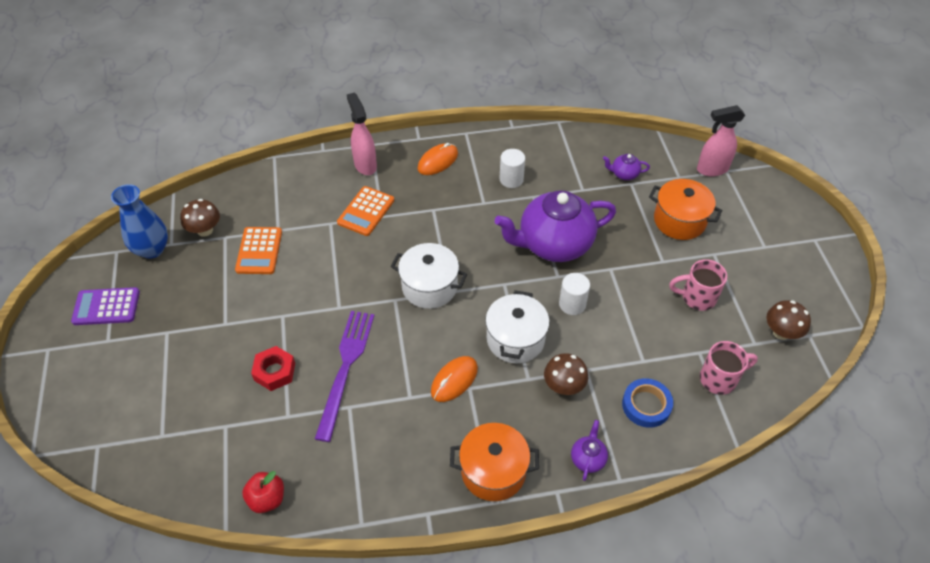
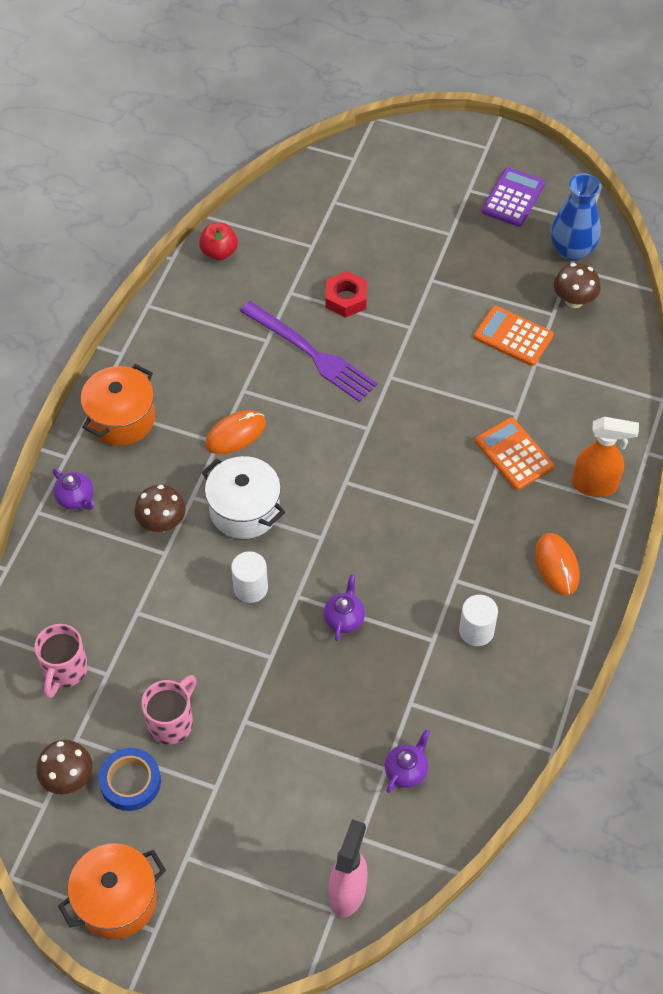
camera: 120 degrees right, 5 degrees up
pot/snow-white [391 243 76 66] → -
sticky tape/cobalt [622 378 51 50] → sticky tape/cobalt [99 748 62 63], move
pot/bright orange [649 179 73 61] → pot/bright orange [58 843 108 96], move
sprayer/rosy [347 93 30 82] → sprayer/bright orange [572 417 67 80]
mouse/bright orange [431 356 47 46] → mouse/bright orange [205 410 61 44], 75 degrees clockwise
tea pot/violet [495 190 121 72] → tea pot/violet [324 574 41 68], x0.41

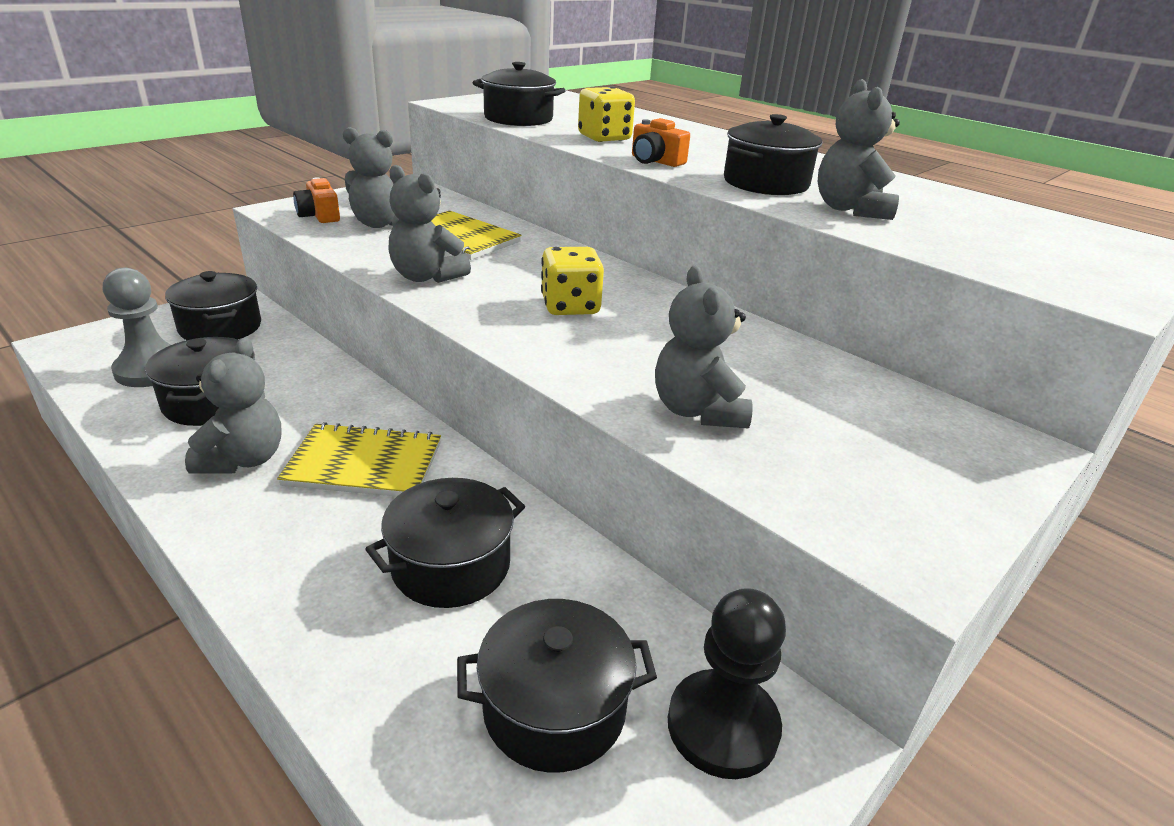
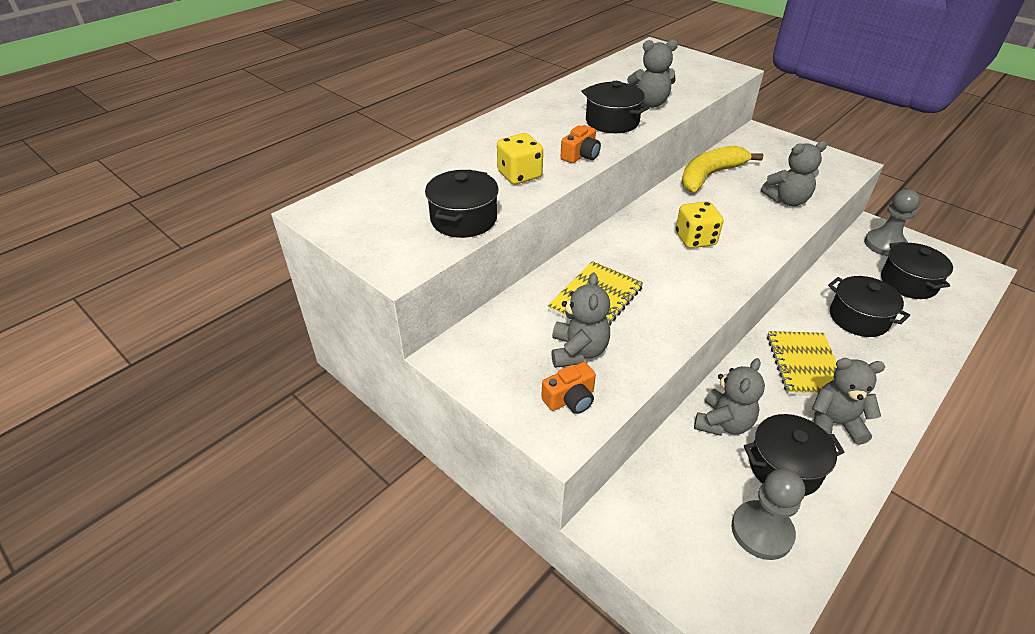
camera: 90 degrees left, 10 degrees up
pot/jet-black [165 271 96 69] → -
- → banana/bright yellow [681 145 82 47]
teddy/grey [389 165 82 118] → teddy/grey [694 358 71 78], move
game pawn/jet-black [668 588 118 191] → game pawn/grey [864 189 56 67]

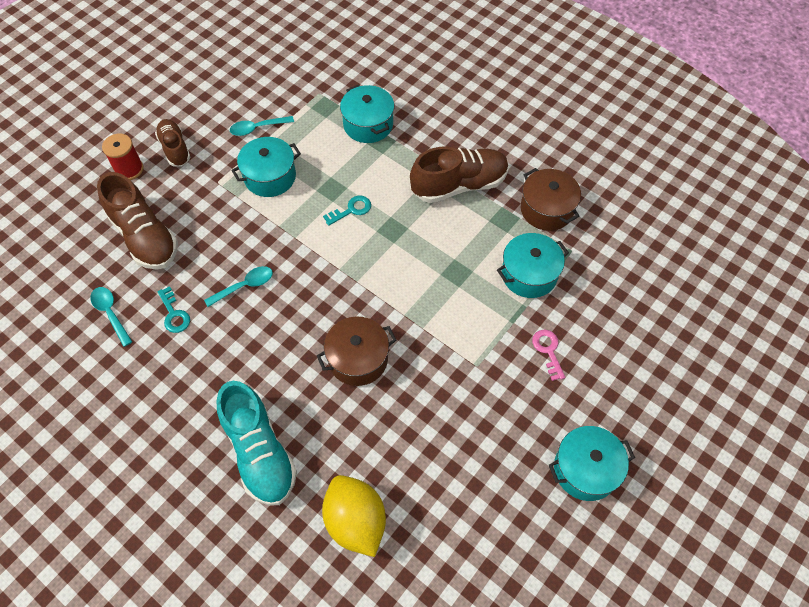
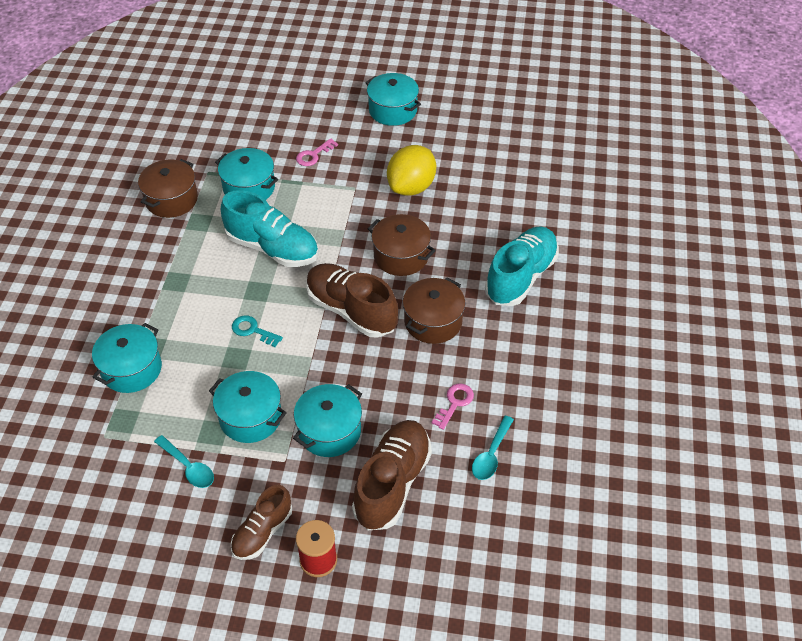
camera: 120 degrees left, 10 degrees down
tablespoon/aqua [204 266 69 41] → -
- → sneaker/aqua [221 190 97 77]
- → pot/aqua [293 384 69 73]
- → pot/brown [403 277 63 67]
citrus fruit/bright yellow [322 475 64 82] → citrus fruit/bright yellow [387 145 49 51], move
sneaker/brown [410 146 99 57] → sneaker/brown [306 263 92 75], move
latchkey/aqua [158 286 32 47] → latchkey/rosy [431 383 43 47]

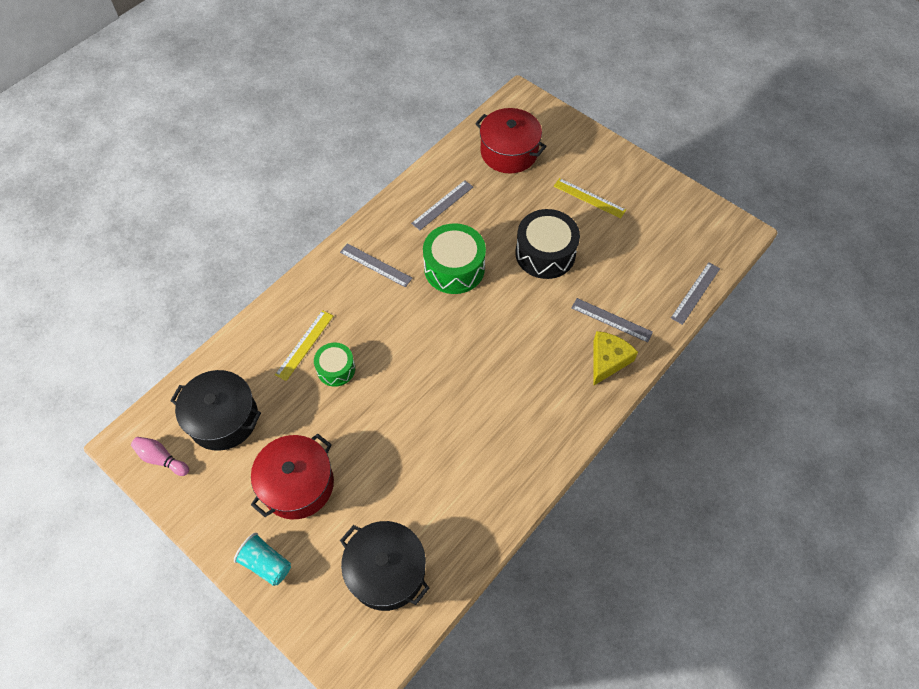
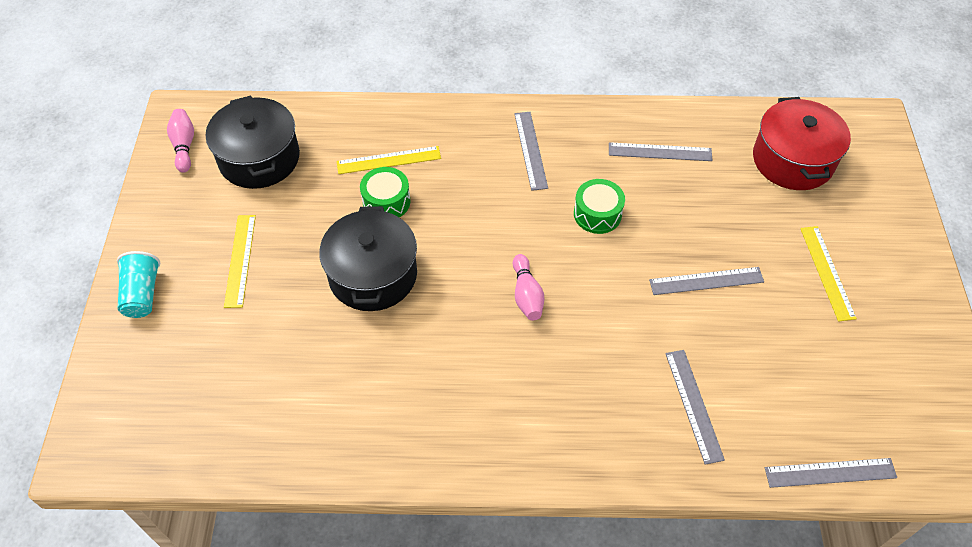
camera: 50 degrees right, 5 degrees down
piece of cheese/bright yellow [593 331 45 55] → -
- → bowling pin/rosy [513 254 31 67]
pot/jet-black [340 521 90 90] → pot/jet-black [319 206 98 105], move
pot/scarlet [251 434 83 85] → measuring stick/bright yellow [224 215 32 93]
snare drum/jet-black [516 209 64 70] → measuring stick/grey [649 267 115 28]
snare drum/emerald [423 223 63 71] → snare drum/emerald [574 179 51 55], x0.59

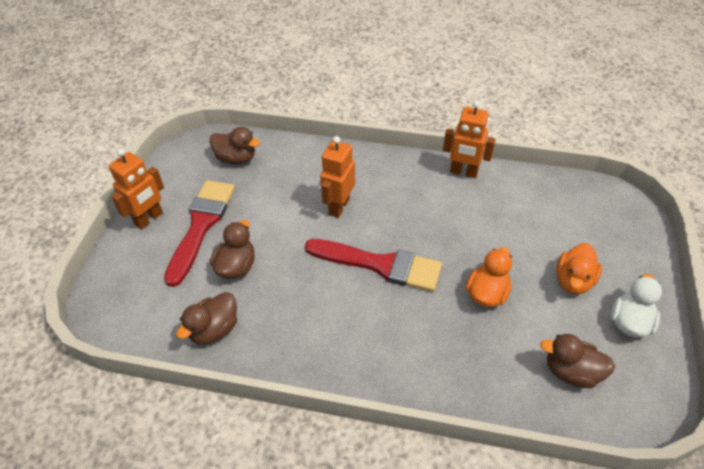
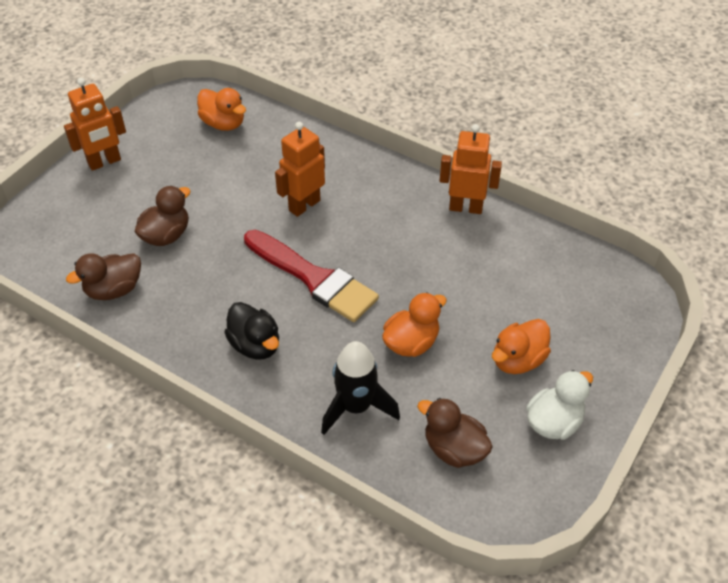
camera: 20 degrees right, 0 degrees up
paint brush/scarlet [164 180 71 107] → -
- → toy duck/jet-black [224 302 55 58]
- → rocket/jet-black [321 341 79 94]
toy duck/brown [209 127 51 37] → toy duck/bright orange [197 88 49 43]
robot/bright orange [443 101 53 77] → robot/bright orange [440 124 62 90], 150 degrees clockwise

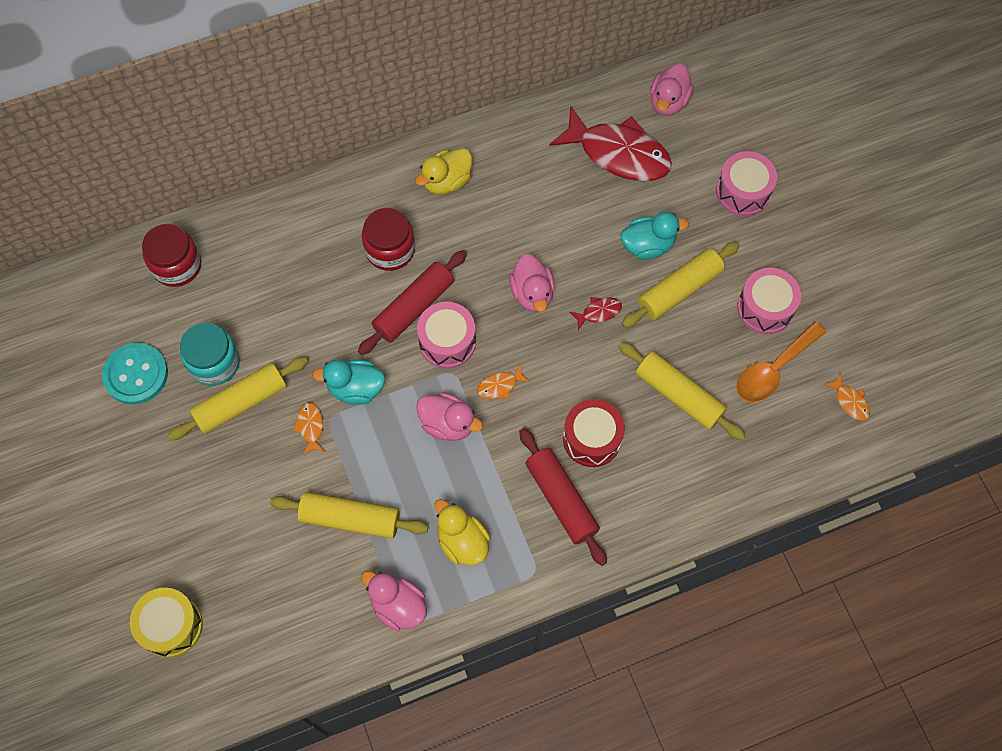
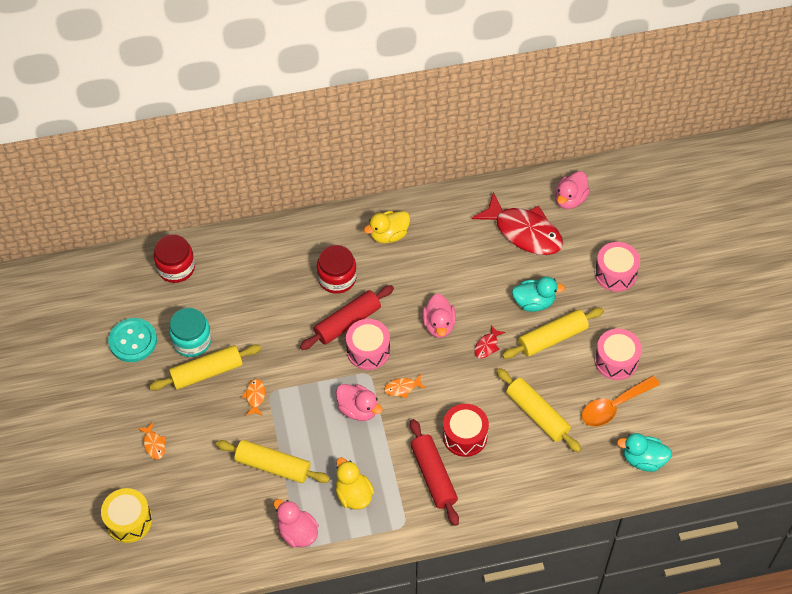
camera: 10 degrees right, 10 degrees down
toy duck/aqua [312 359 73 46] → toy duck/aqua [617 433 55 39], move
toy fish/bright orange [823 373 47 48] → toy fish/bright orange [138 422 28 37], move
toy fish/scarlet [570 297 52 33] → toy fish/scarlet [475 325 30 34], 135 degrees clockwise

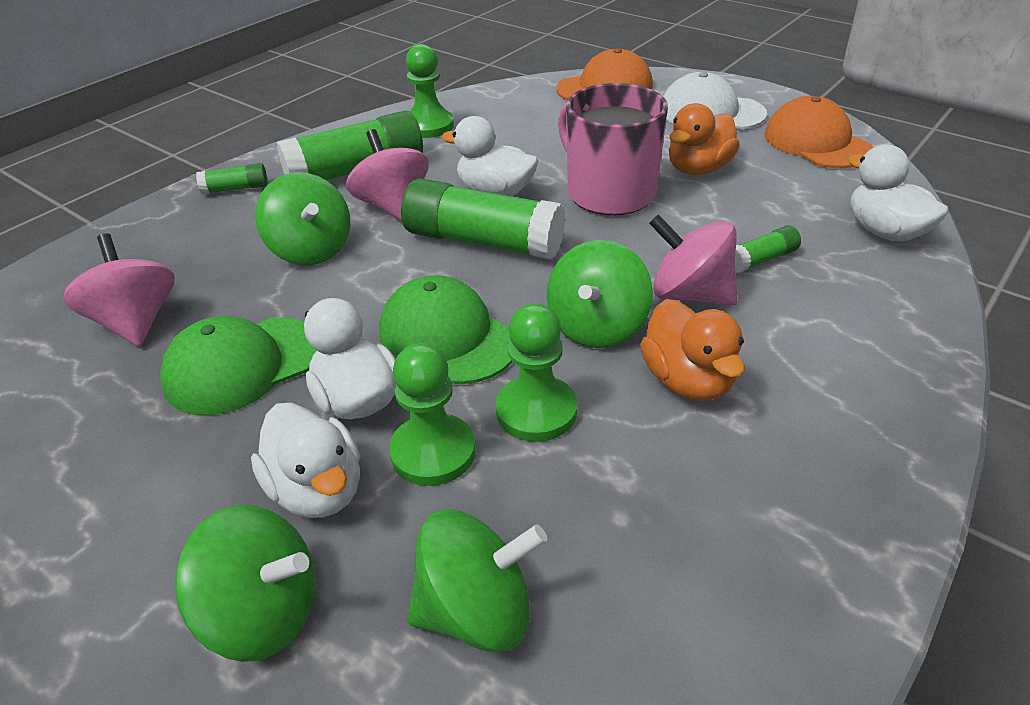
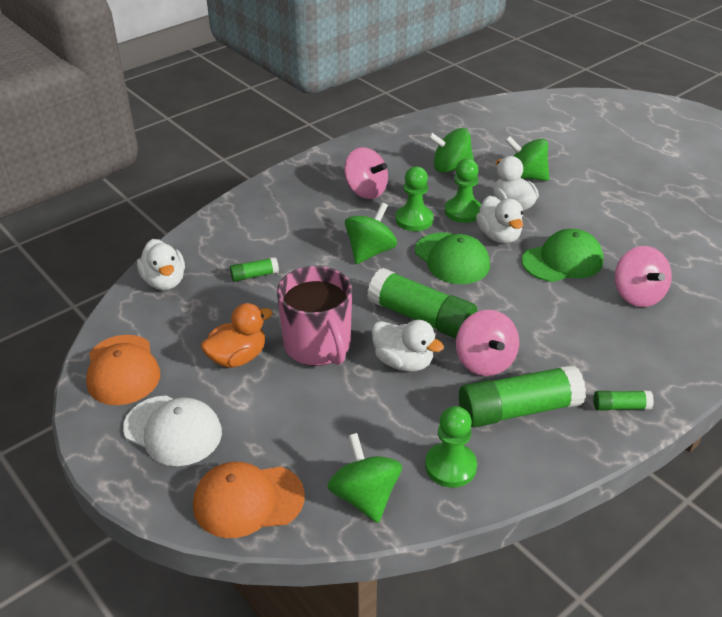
camera: 170 degrees left, 0 degrees up
toy duck/bright orange [640 299 105 102] → -
spinning top/emerald [255 172 95 93] → spinning top/emerald [327 433 75 90], move
spinning top/rosy [649 214 88 92] → spinning top/rosy [344 147 44 52], move

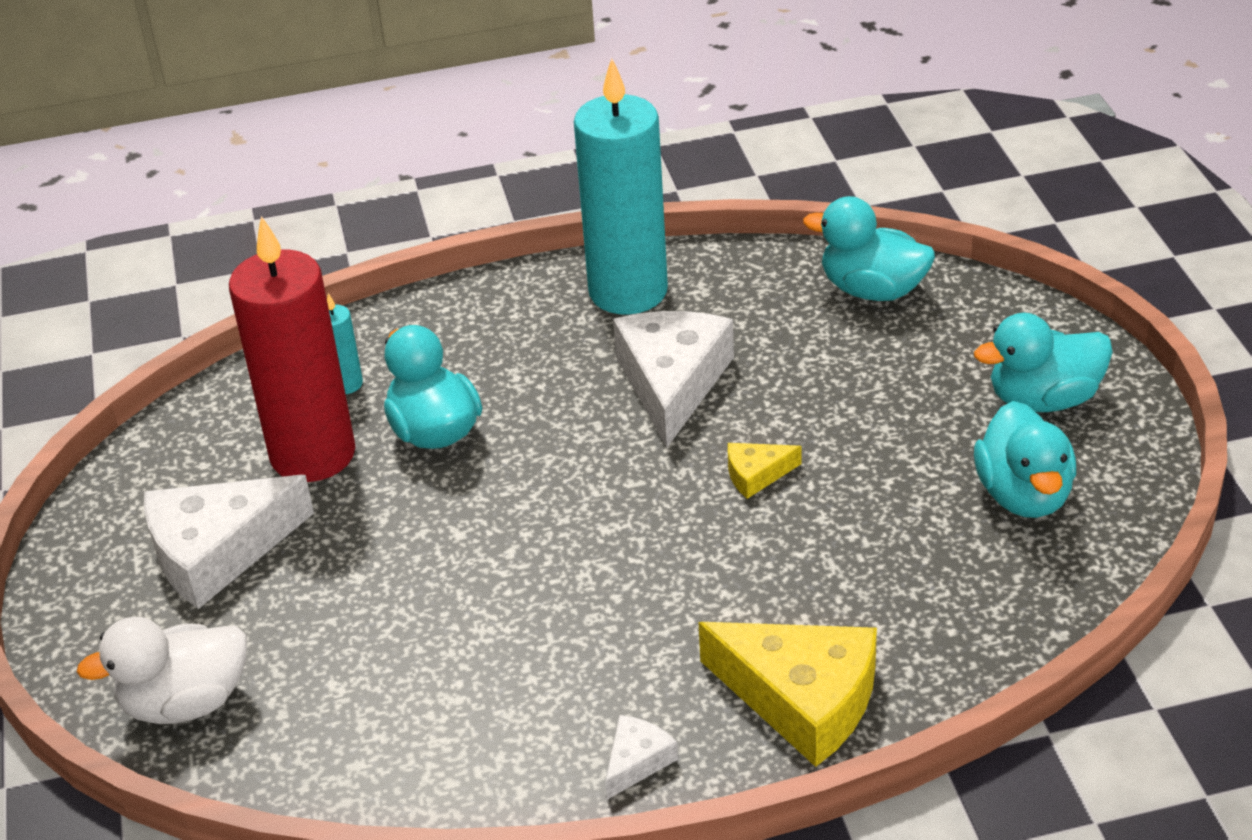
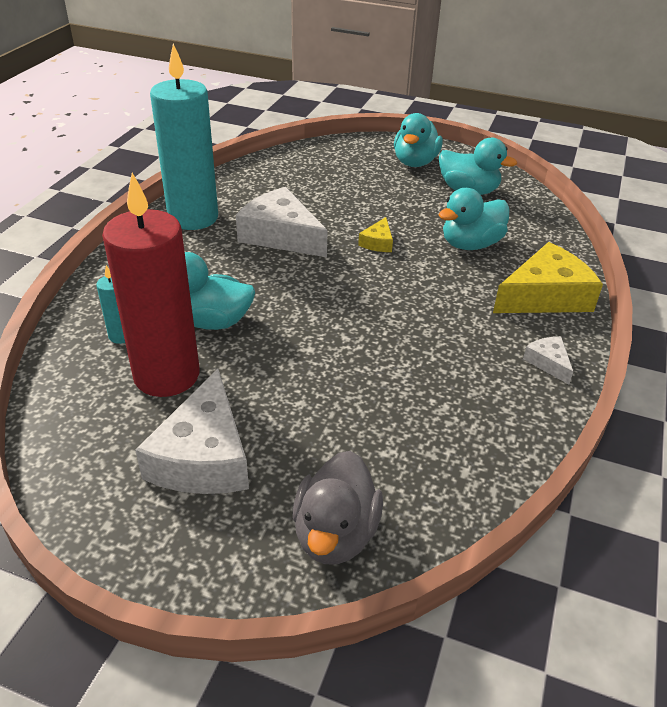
camera: 60 degrees left, 0 degrees up
toy duck/aqua [803 196 132 105] → toy duck/aqua [439 188 71 62], move
toy duck/snow-white [76 617 171 107] → toy duck/grey [293 451 90 114]

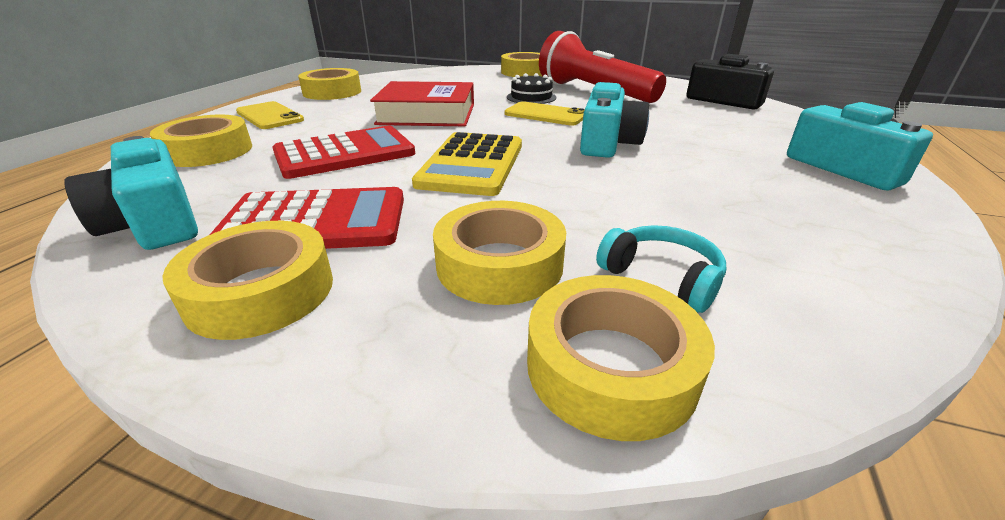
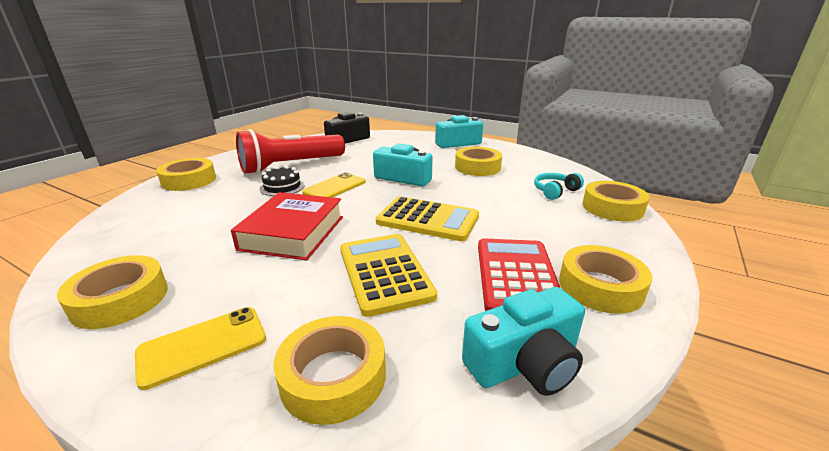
camera: 80 degrees left, 5 degrees down
sticky tape/bright yellow [433 201 133 104] → sticky tape/bright yellow [455 147 47 29], move
pocket calculator/scarlet [272 126 143 53] → pocket calculator/bright yellow [340 234 97 83]

